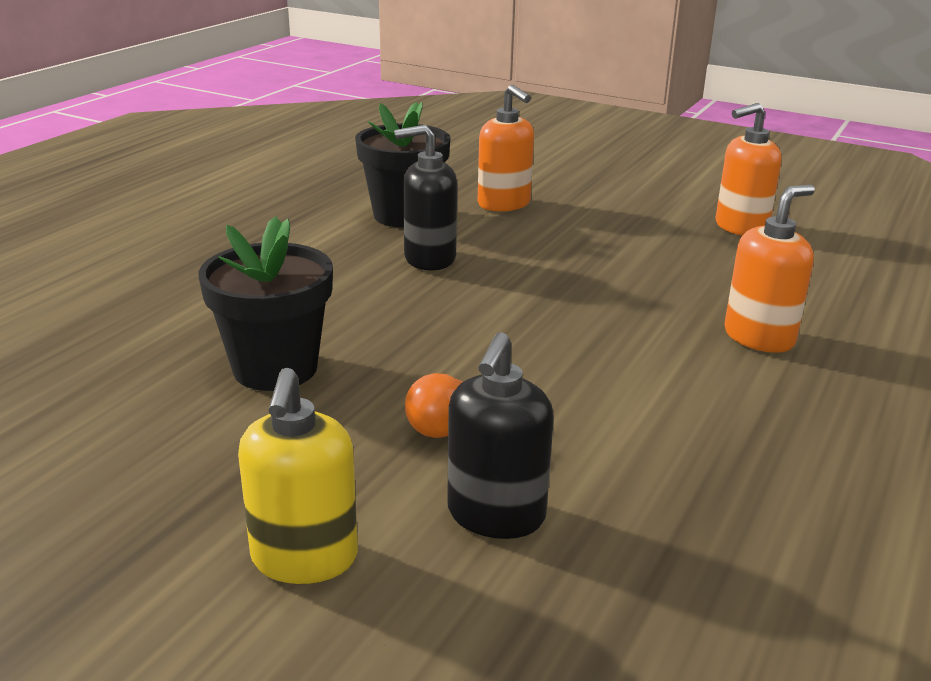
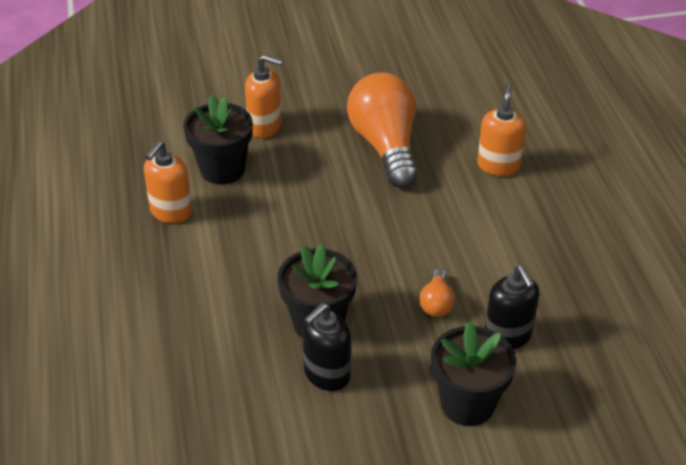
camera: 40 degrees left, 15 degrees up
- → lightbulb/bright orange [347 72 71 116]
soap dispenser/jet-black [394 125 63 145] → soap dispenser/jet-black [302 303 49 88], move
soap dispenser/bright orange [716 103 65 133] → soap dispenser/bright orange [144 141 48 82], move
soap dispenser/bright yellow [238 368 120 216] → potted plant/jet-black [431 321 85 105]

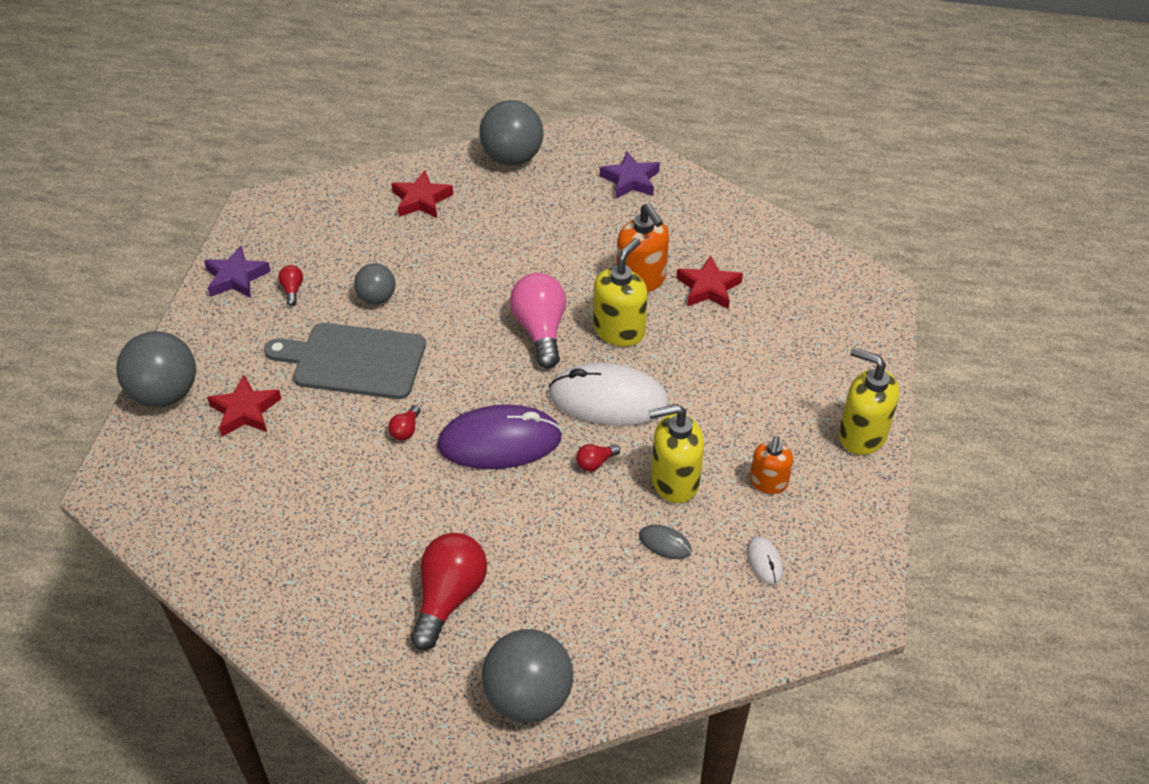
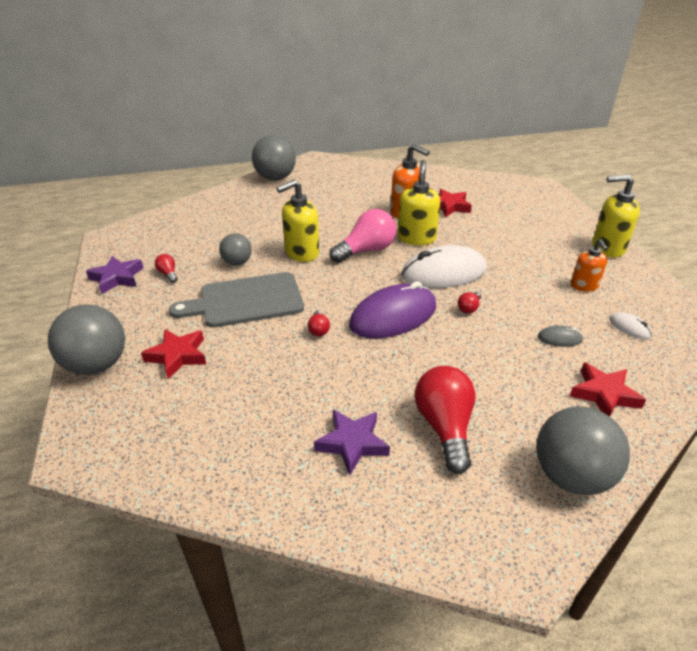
camera: 25 degrees left, 10 degrees down
star/scarlet [391 170 62 48] → star/scarlet [570 362 76 54], move
star/violet [600 152 60 47] → star/violet [314 410 76 66], move
soap dispenser/bright yellow [648 404 56 99] → soap dispenser/bright yellow [276 180 43 82], move
lightbulb/rosy [510 273 56 96] → lightbulb/rosy [329 209 67 54], 90 degrees clockwise

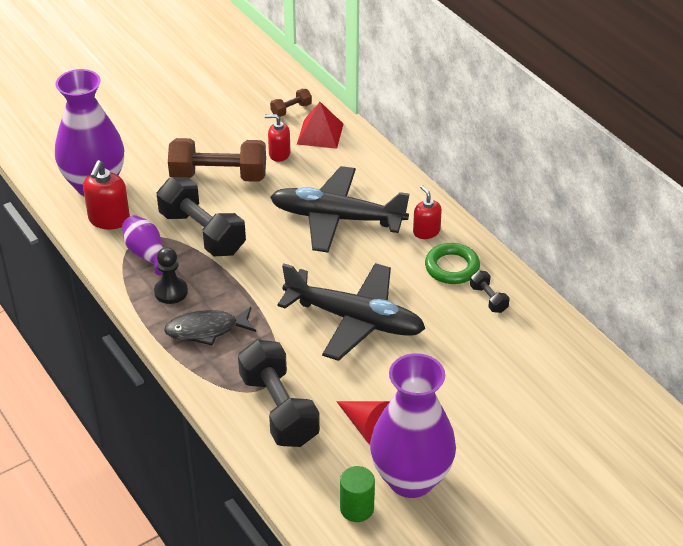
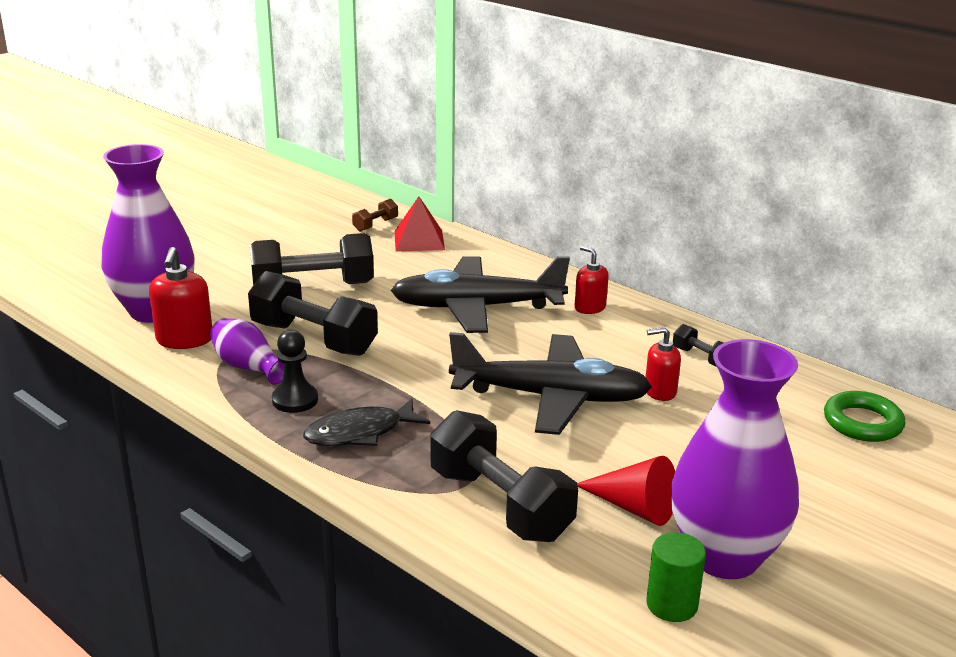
camera: 15 degrees left, 15 degrees down
soap dispenser/scarlet [265 114 26 48] → soap dispenser/scarlet [646 327 35 74], move
ring/emerald [425 243 55 41] → ring/emerald [824 391 81 51], move
dumbbell/brown [168 138 98 44] → dumbbell/jet-black [250 233 124 52]

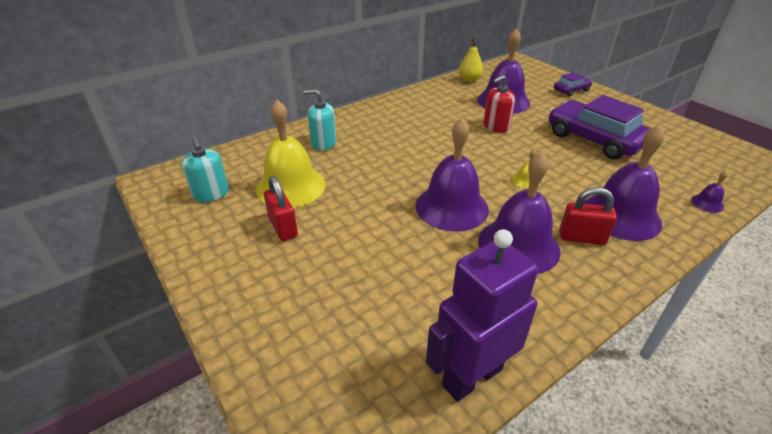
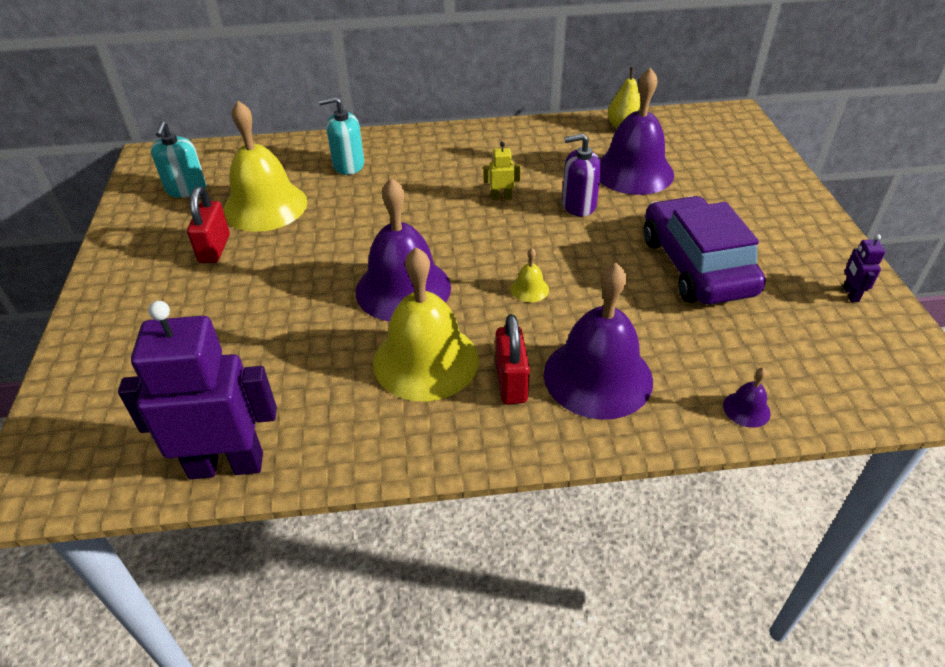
camera: 30 degrees right, 5 degrees up
car/violet [554 72 38 24] → -
- → robot/bright yellow [483 142 38 58]
- → robot/violet [843 234 42 68]
hand bell/violet [478 152 83 122] → hand bell/bright yellow [373 247 106 155]
soap dispenser/scarlet [483 75 32 58] → soap dispenser/violet [562 134 39 83]
soap dispenser/aqua [304 89 32 62] → soap dispenser/aqua [319 96 45 79], 45 degrees counterclockwise
padlock/scarlet [559 187 58 58] → padlock/scarlet [495 314 35 90], 45 degrees clockwise

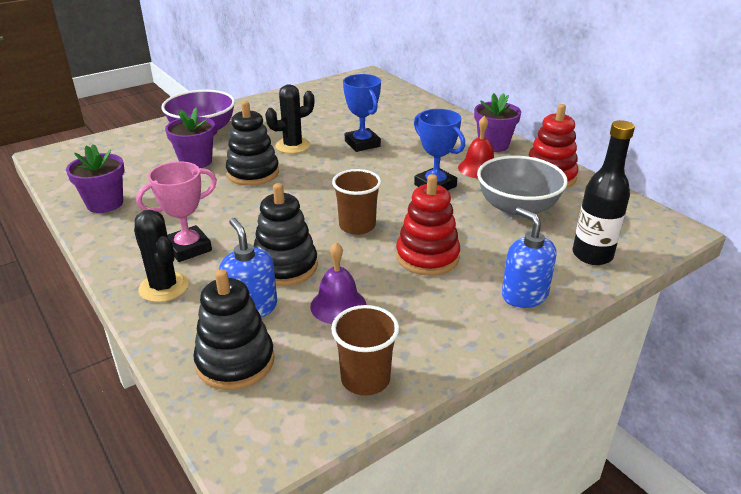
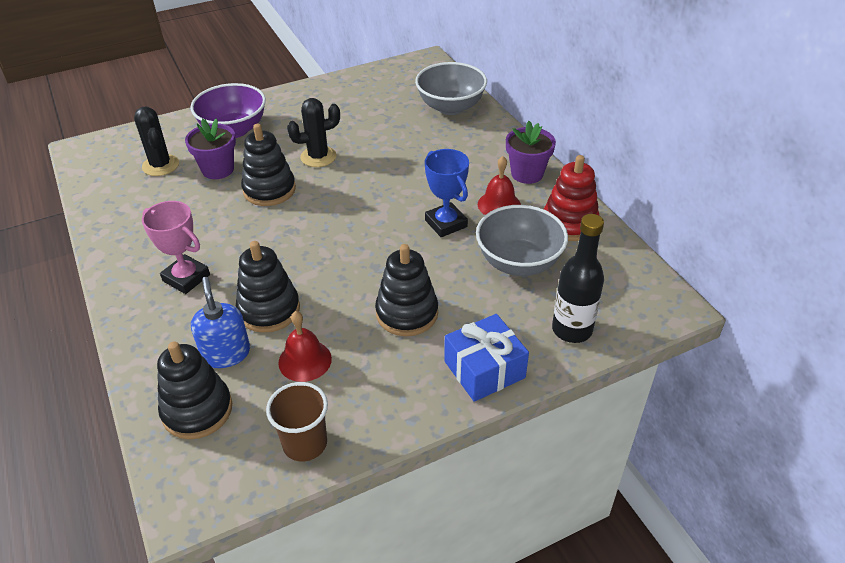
camera: 10 degrees right, 10 degrees up
potted plant/violet [66 144 59 69] → -
cup/brown [332 169 50 66] → -
prize cup/cobalt [343 74 38 78] → -
- → serving bowl/grey [415 62 72 53]
saguaro cactus/jet-black [134 210 55 92] → saguaro cactus/jet-black [134 106 45 70], move
soap dispenser/cobalt [502 207 54 101] → present/cobalt [444 314 85 88]
hand bell/violet [310 242 57 82] → hand bell/scarlet [278 311 54 71]
stacking rings/scarlet [396 174 64 101] → stacking rings/jet-black [375 244 63 92]
prize cup/rosy [136 162 81 100] → prize cup/rosy [142 201 68 93], 60 degrees clockwise

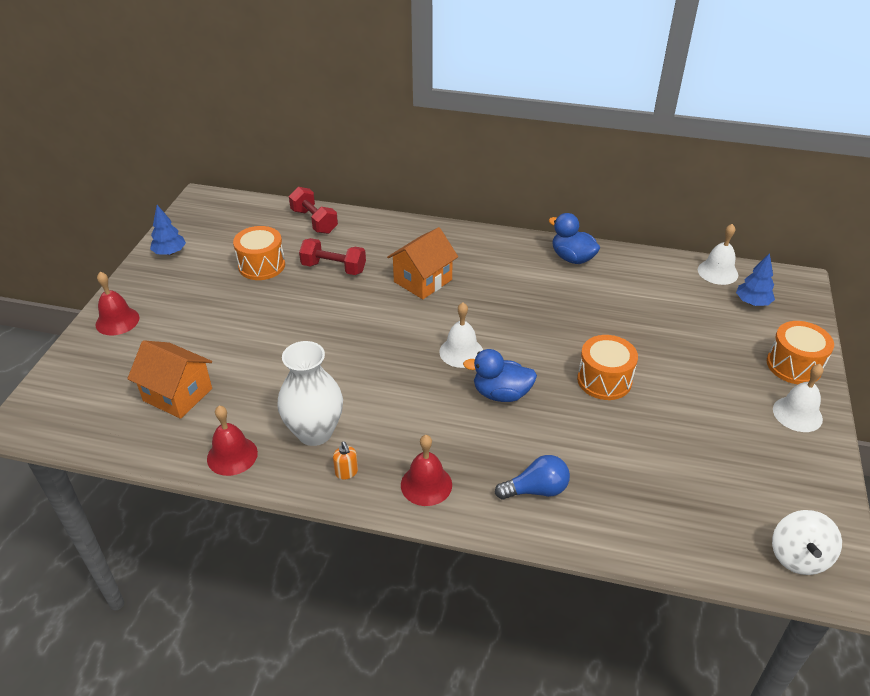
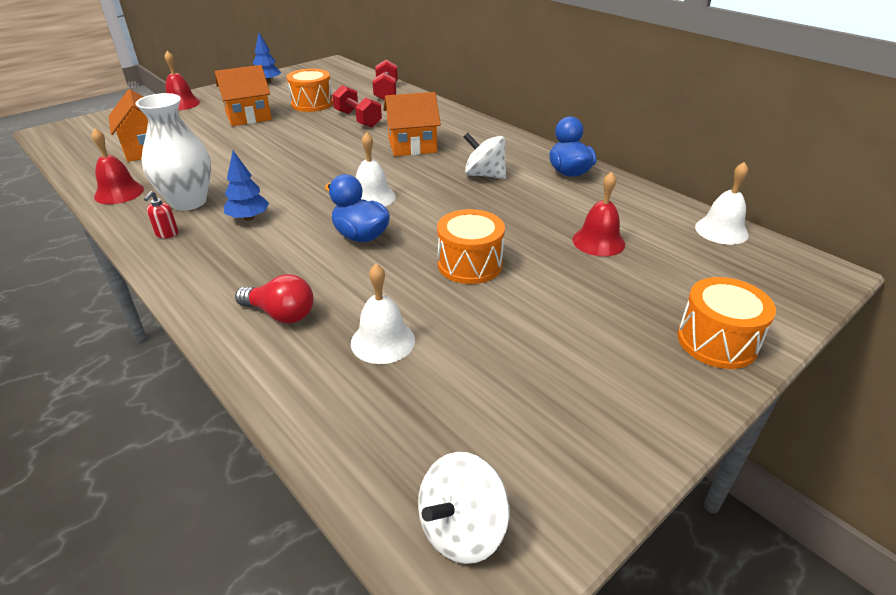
camera: 35 degrees right, 5 degrees down
- → toy house/bright orange [215 65 57 61]
- → spinning top/snow-white [463 133 43 46]
hand bell/scarlet [401 435 51 71] → hand bell/scarlet [573 172 52 85], move
tree/cobalt [736 253 39 53] → tree/cobalt [224 151 45 70], move
hand bell/snow-white [773 364 50 68] → hand bell/snow-white [351 264 64 100], move
soap dispenser/bright orange [333 442 25 38] → soap dispenser/scarlet [144 191 34 47]
lightbulb/cobalt [495 455 75 45] → lightbulb/scarlet [235 274 78 49]

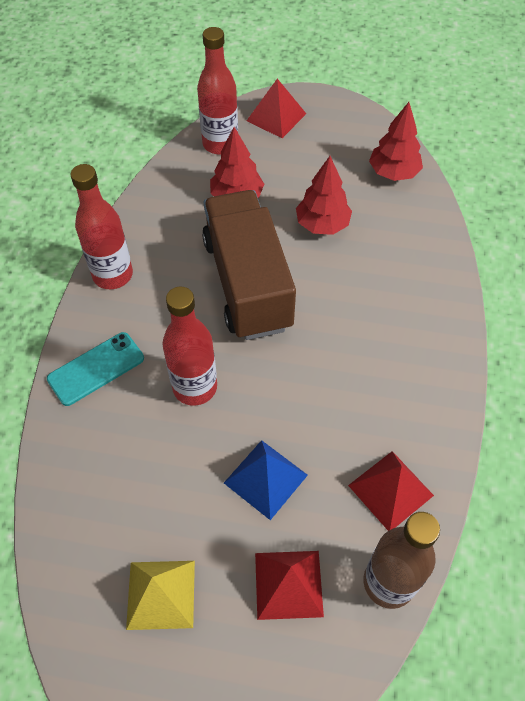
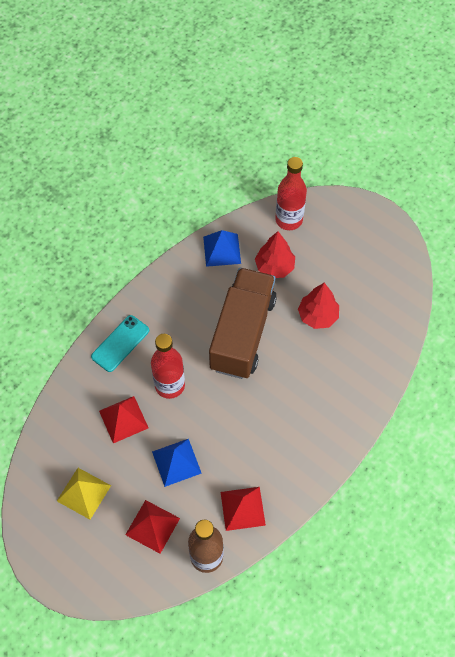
camera: 30 degrees right, 5 degrees up
drink bottle/scarlet [71 164 62 125] → -
tree/scarlet [369 102 54 79] → -
- → solid pyramid/cobalt [203 230 38 37]
solid pyramid/scarlet [247 79 59 59] → solid pyramid/scarlet [99 396 50 47], move
mobile phone/aqua [47 332 97 74] → mobile phone/aqua [91 315 58 57], 45 degrees counterclockwise

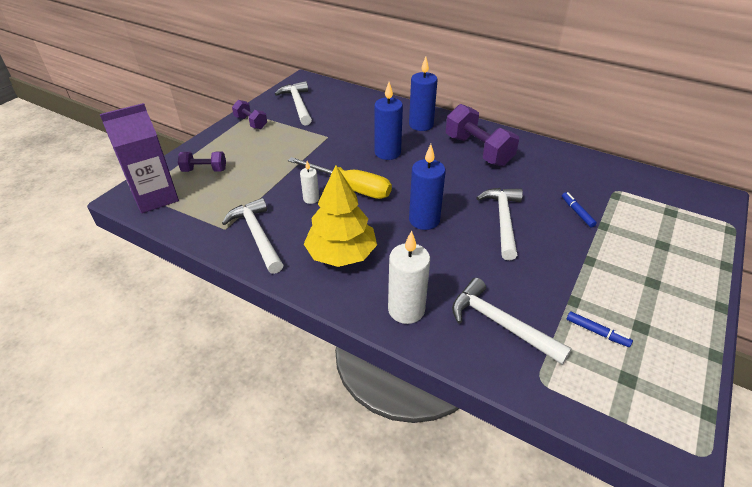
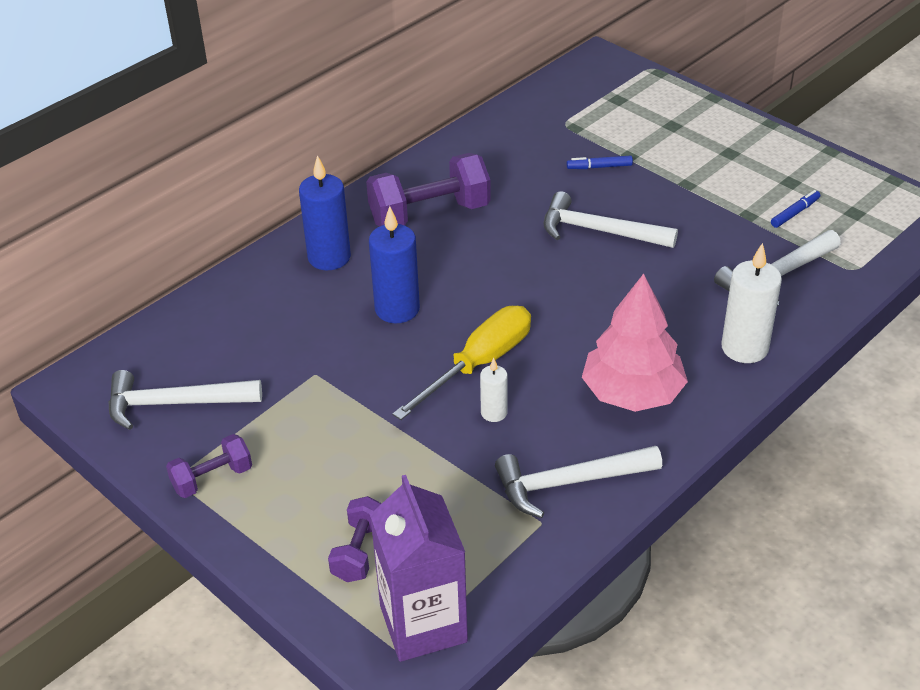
camera: 75 degrees left, 0 degrees up
pillar candle/cobalt [409 144 37 86] → -
tree/bright yellow [304 165 73 102] → tree/rosy [582 274 106 138]

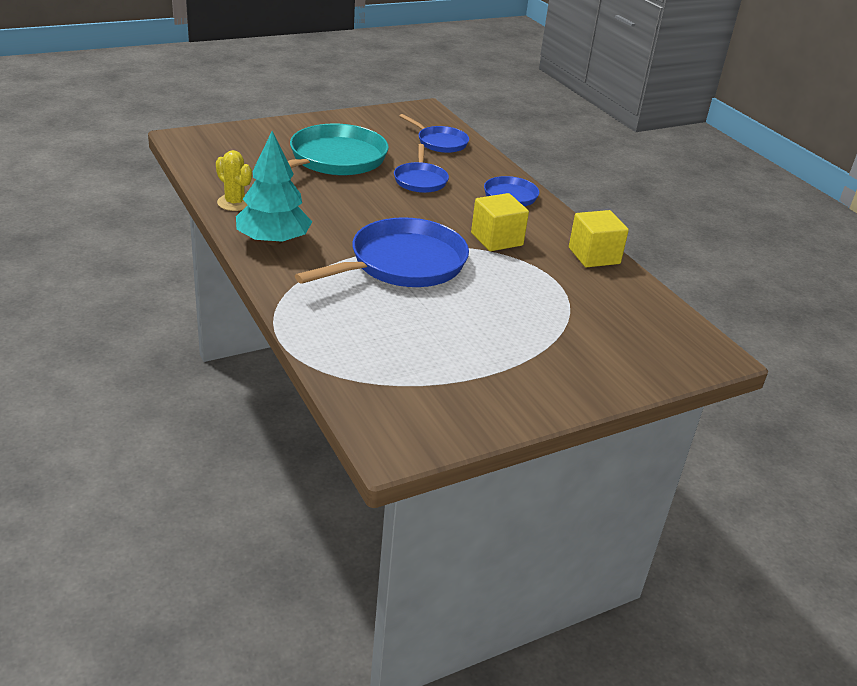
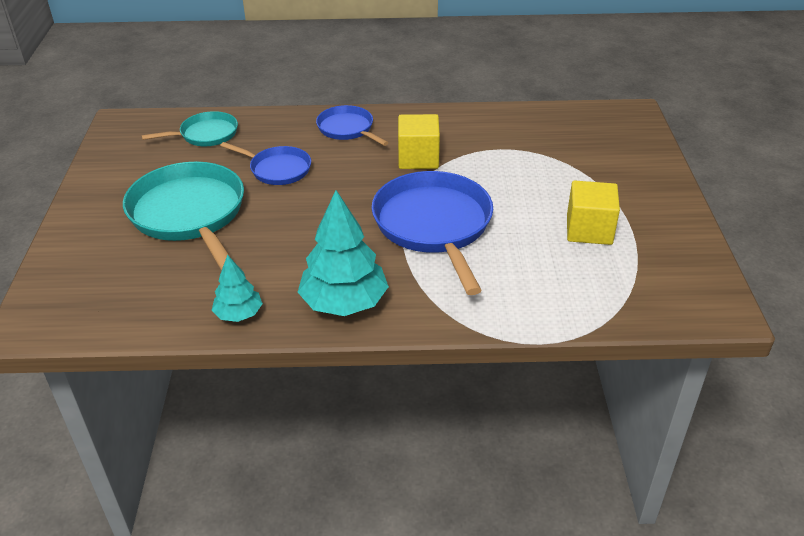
camera: 60 degrees left, 5 degrees up
cube/bright yellow [569 210 60 57] → cube/bright yellow [567 181 53 64], move
saguaro cactus/bright yellow [216 150 36 61] → tree/aqua [211 255 52 67]
pan/cobalt [400 114 69 39] → pan/aqua [141 111 97 35]

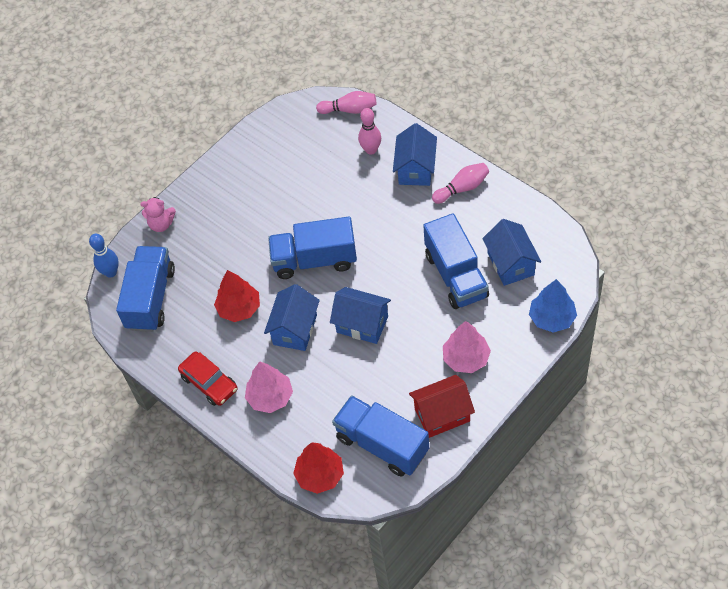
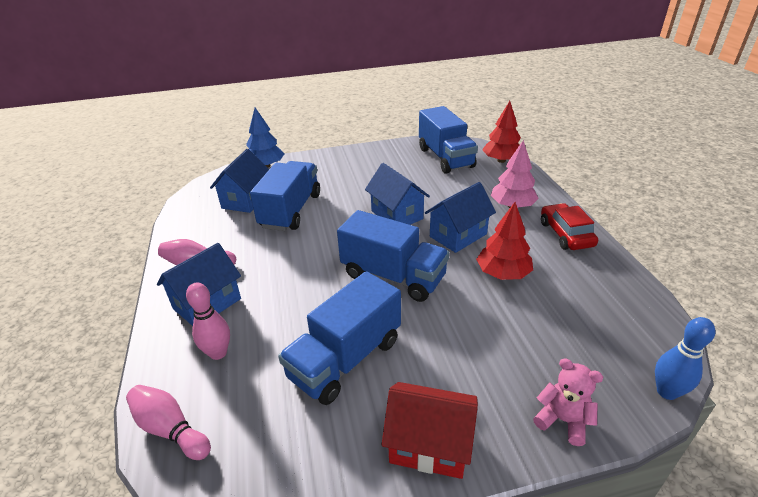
camera: 150 degrees left, 20 degrees down
tree/rosy [443 321 48 52] → -
lorry/cobalt [116 246 59 86] → lorry/cobalt [278 271 123 134], move
toy house/scarlet [409 375 66 63] → toy house/scarlet [382 382 96 97], move

